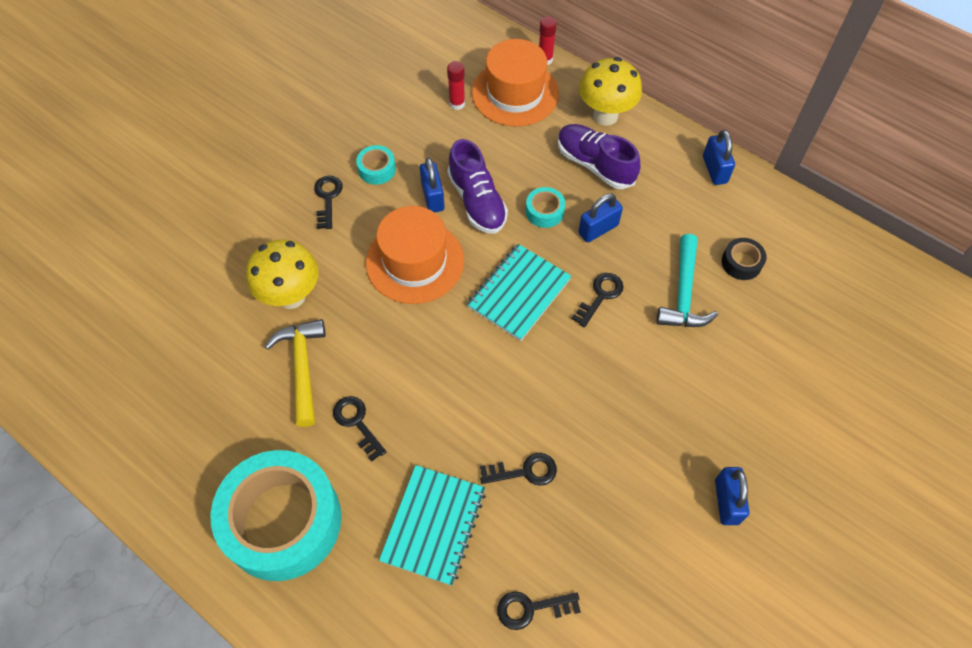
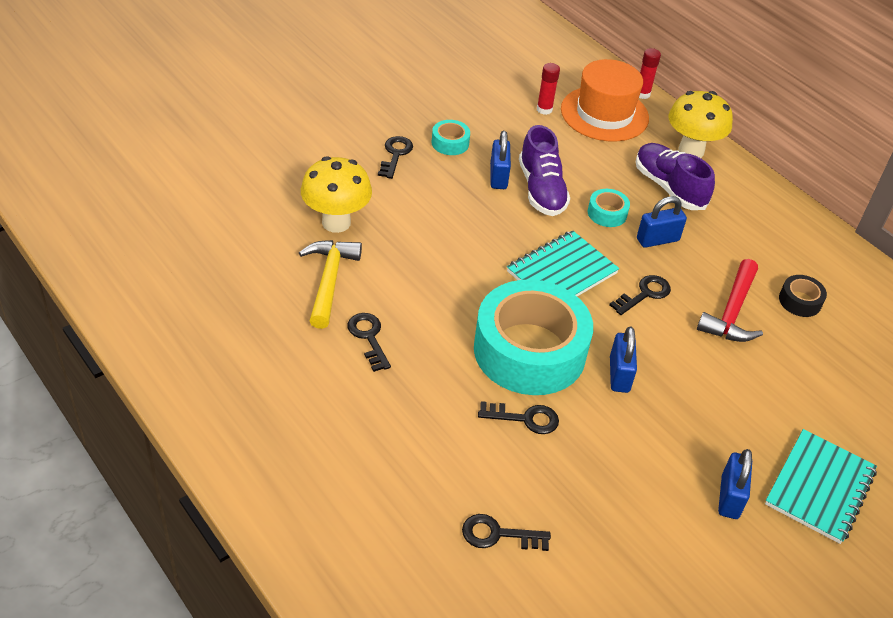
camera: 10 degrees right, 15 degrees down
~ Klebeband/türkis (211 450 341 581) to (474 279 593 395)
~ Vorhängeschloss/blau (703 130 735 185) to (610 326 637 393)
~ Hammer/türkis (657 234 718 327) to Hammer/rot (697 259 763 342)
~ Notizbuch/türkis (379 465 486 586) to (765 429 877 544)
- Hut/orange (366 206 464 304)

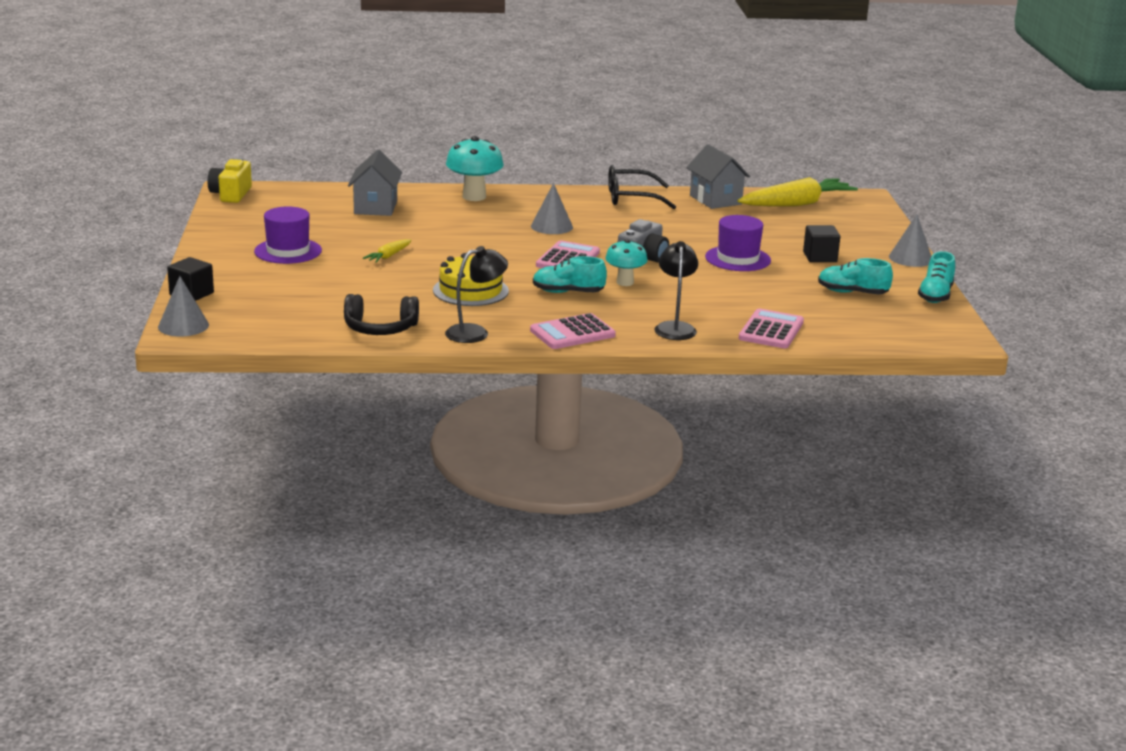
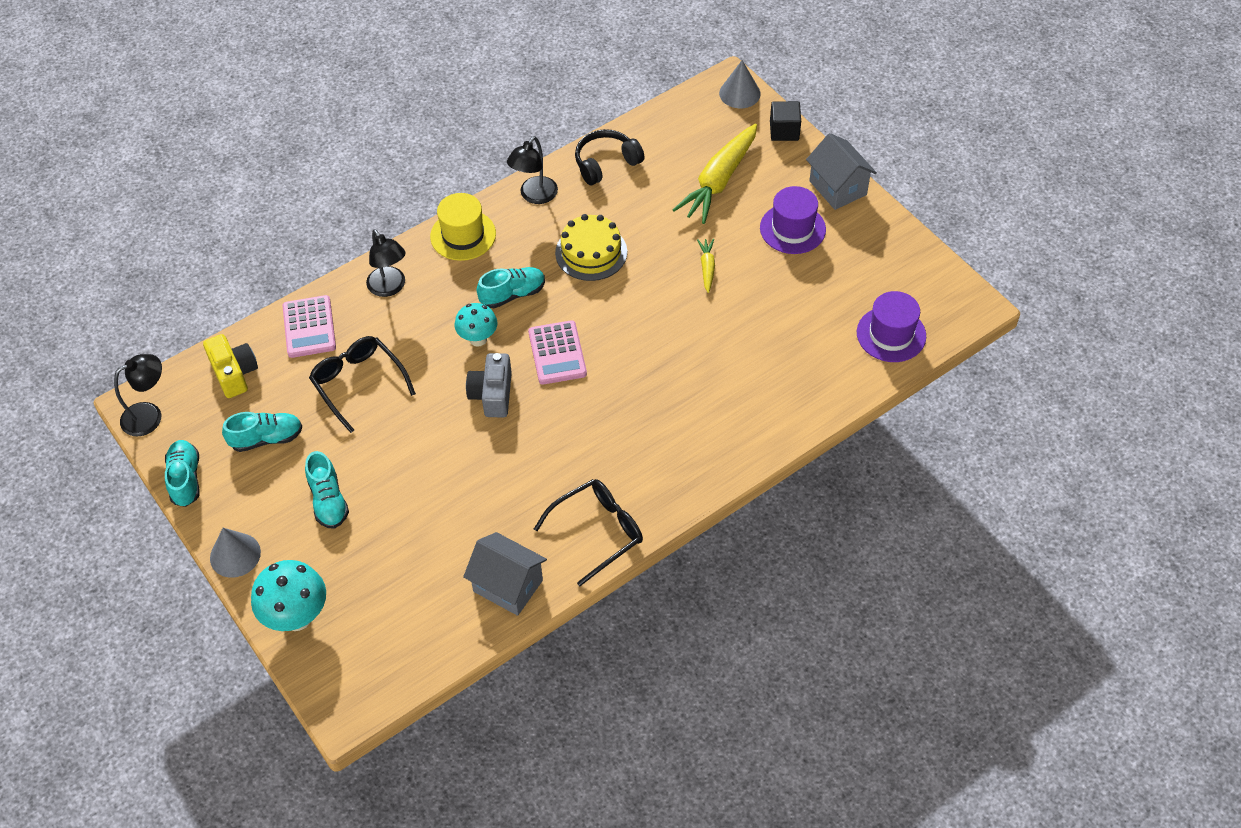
camera: 150 degrees right, 30 degrees up
+ Lampe/schwarz (114 354 162 436)
~ Kamera/gelb (207 158 252 203) to (203 334 258 398)
~ Pilz/türkis (446 136 504 201) to (251 560 326 631)
~ Kubus/schwarz (803 225 840 262) to Schuh/türkis (305 451 349 529)
+ Brille/schwarz (309 336 416 433)
~ Taschenrechner/rosa (530 313 616 349) to Hut/gelb (430 193 496 261)
~ Karotte/gelb (738 177 858 207) to (673 124 757 224)
~ Haus/grau (348 150 402 216) to (806 133 877 210)
~ Hut/lila (705 215 771 271) to (857 291 926 362)
- Kegel/grau (531 183 573 234)

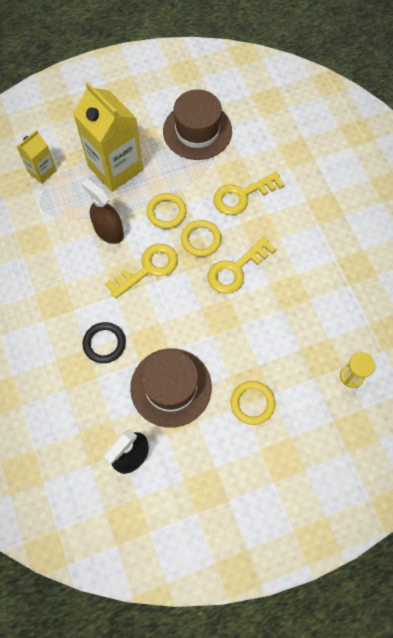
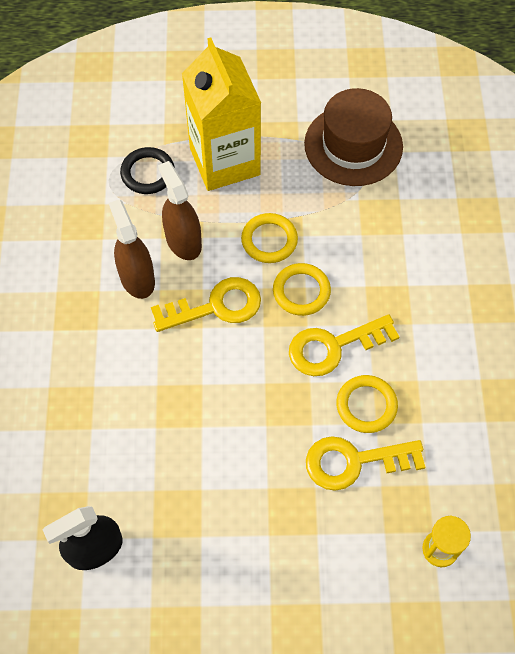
camera: 20 degrees right, 5 degrees down
+ Sprühflasche/braun (109 199 155 299)
~ Ring/schwarz (82 322 126 363) to (120 147 175 194)
~ Schlüssel/gelb (213 171 285 215) to (306 436 425 491)
~ Ring/gelb (230 381 275 425) to (336 375 398 433)
- Getränkekarton/gelb (17 130 57 184)
- Hut/braun (130 348 212 428)

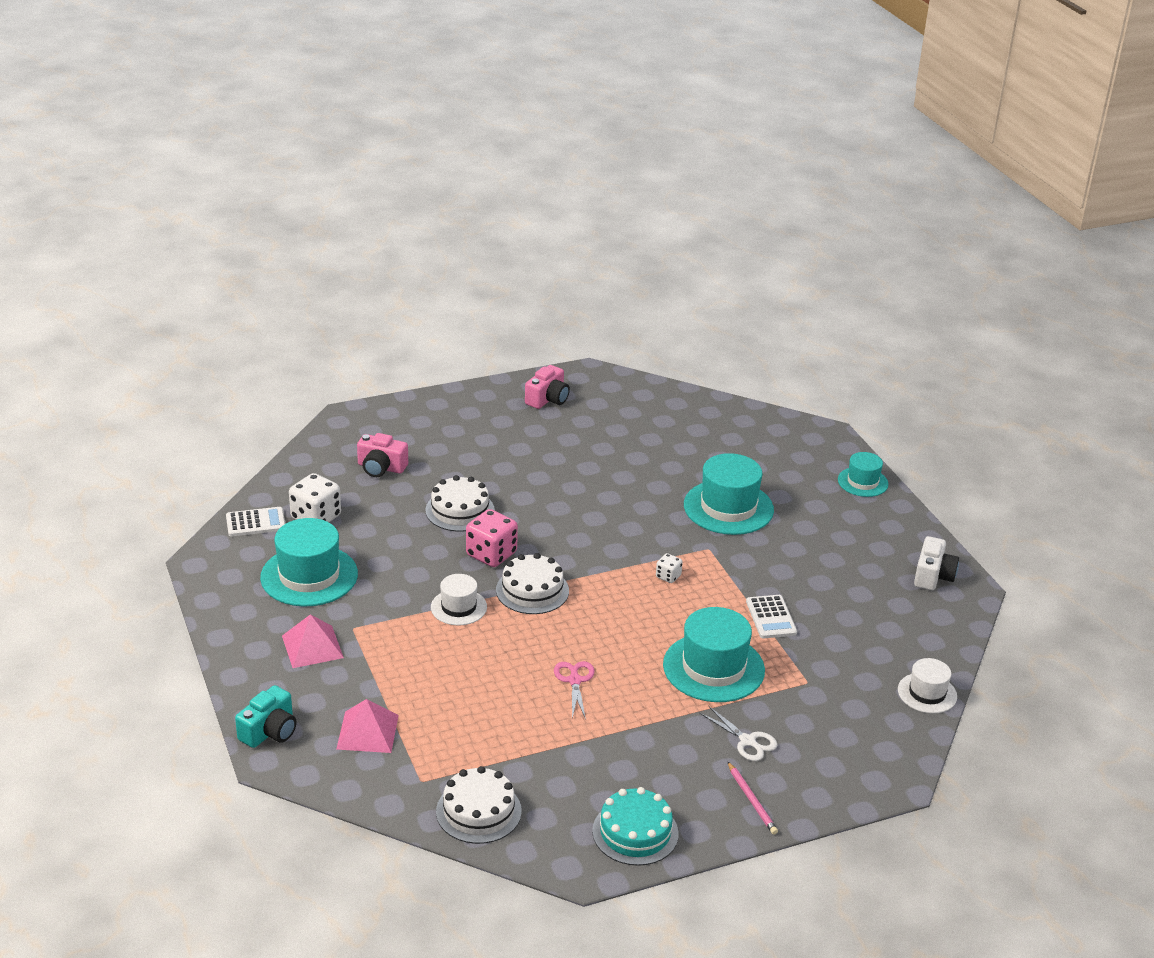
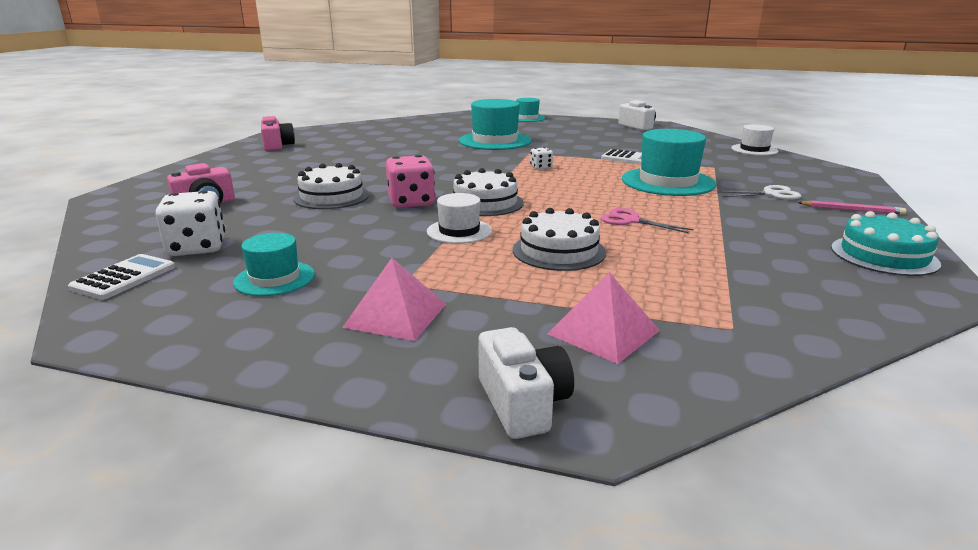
camera: 50 degrees left, 10 degrees down
~ Hut/türkis (260 518 358 607) = (233 233 315 296) x0.57
~ Kamera/türkis (235 685 297 748) to Kamera/weiß (479 327 574 439)
~ Kuchen/weiß (436 766 522 844) to (513 208 606 271)

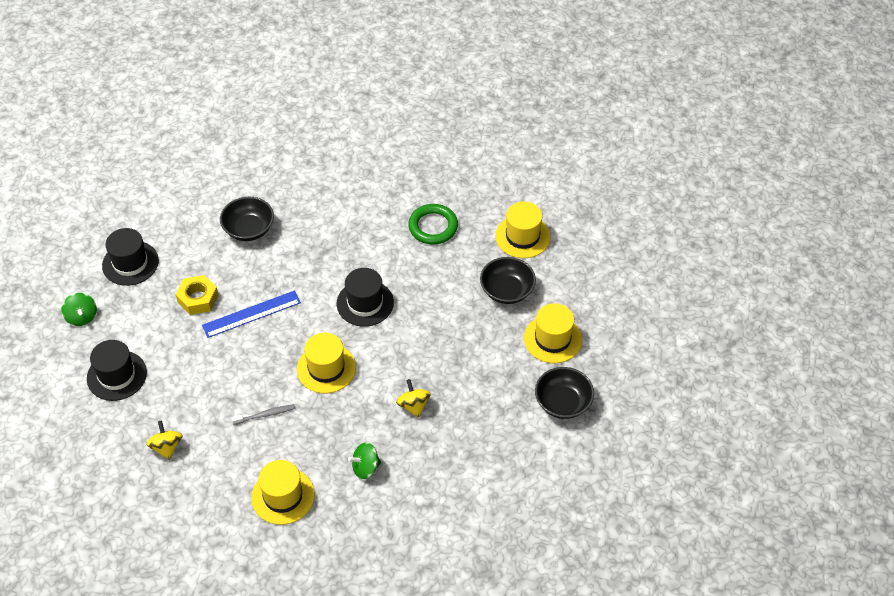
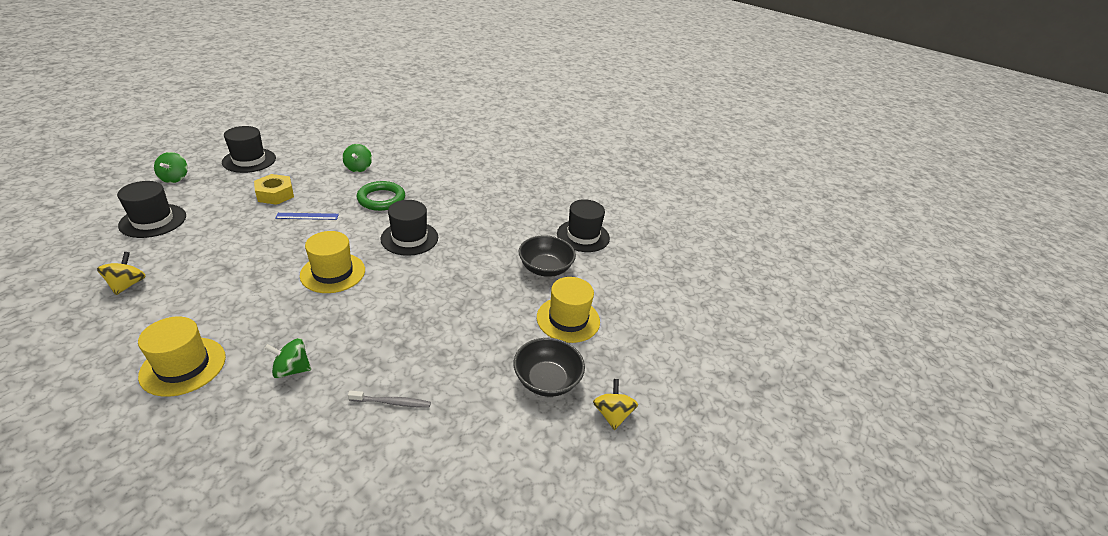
camera: 15 degrees right, 15 degrees down
~ Lineal/blau (202 290 301 338) = (275 213 339 220) x0.62
~ Schüssel/schwarz (220 197 274 241) to Kreisel/grün (342 144 372 172)
~ Zahnbürste/grau (231 404 295 425) to (348 391 431 408)
~ Ring/grün (408 204 458 245) to (357 181 405 211)
~ Hut/gelb (495 202 551 258) to Hut/schwarz (557 199 610 252)
~ Kreisel/gelb (396 379 431 418) to (593 379 638 430)

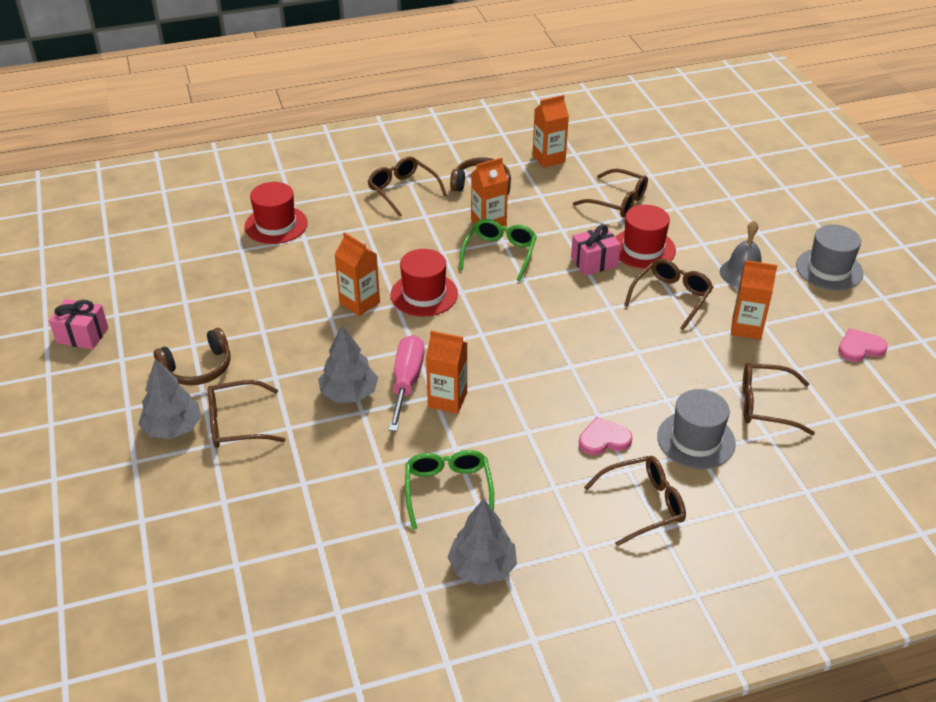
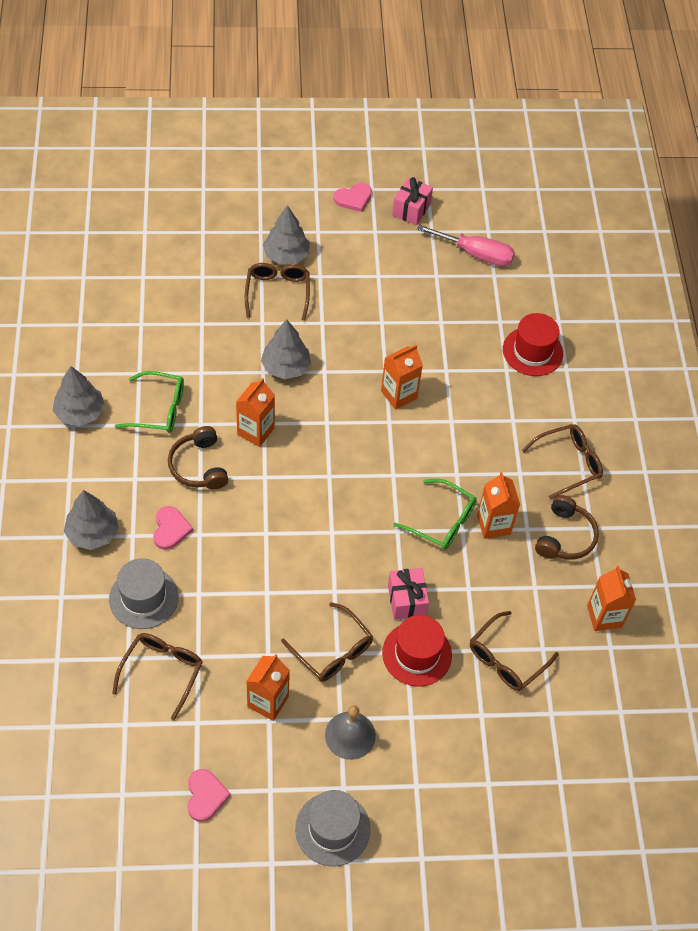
camera: 100 degrees right, 15 degrees up
~ Brille/braun (584 456 686 546) to Baum/grau (64 490 119 550)
~ Kopfhörer/braun (154 328 231 385) to (168 426 228 489)
+ Herz/rosa (334 183 372 212)
~ Schraubenzieher/rosa (388 335 425 432) to (417 224 515 266)
- Hut/rot (391 249 458 317)

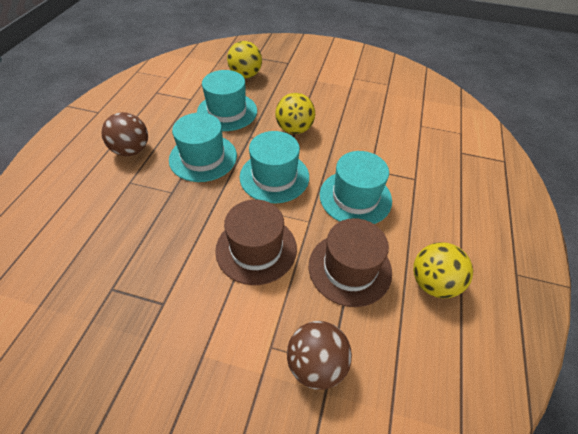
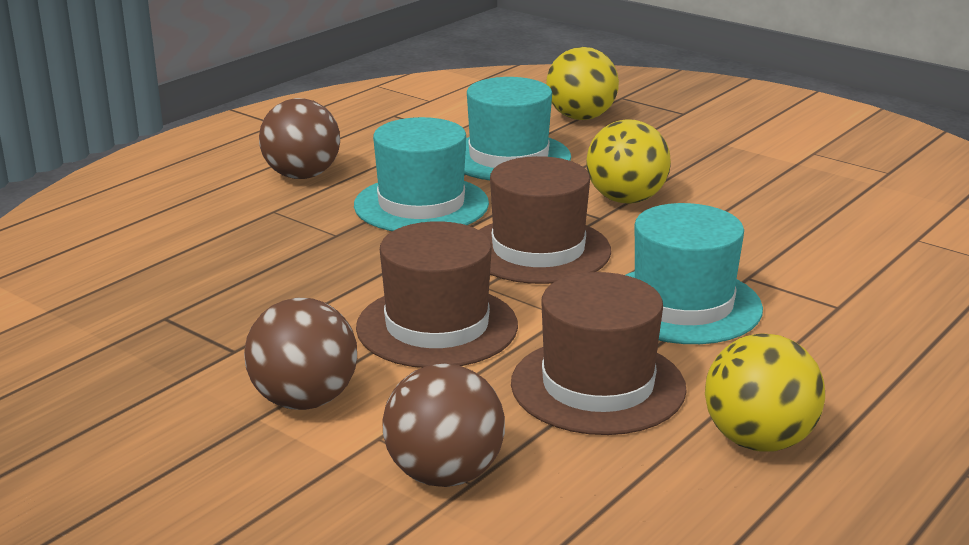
camera: 25 degrees right, 25 degrees down
+ Ball/braun (244 298 357 410)
~ Hut/türkis (240 131 309 203) to Hut/braun (479 156 611 284)

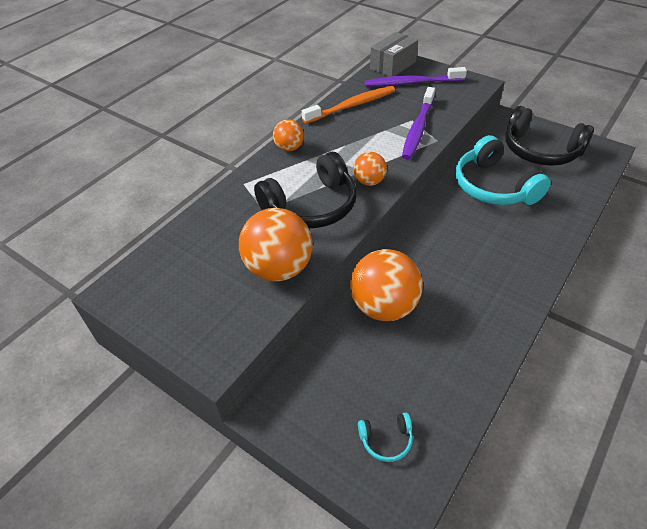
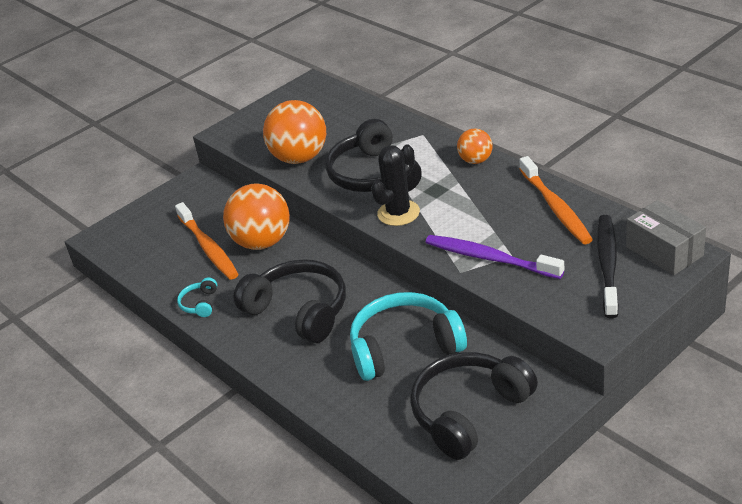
camera: 105 degrees right, 10 degrees down
+ Zahnbürste/orange (175 202 238 280)
~ Kopfhörer/türkis (358 412 413 462) to (177 278 217 317)
+ Kopfhörer/schwarz (233 259 346 343)
~ Ball/orange (353 152 387 186) to Kaktus/schwarz (371 144 420 226)
~ Zahnbürste/lila (365 67 467 87) to Zahnbürste/schwarz (597 215 619 318)

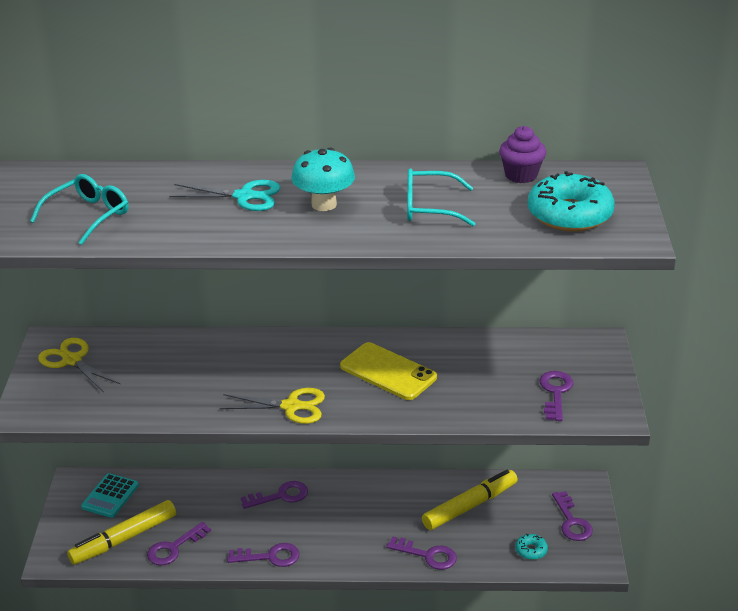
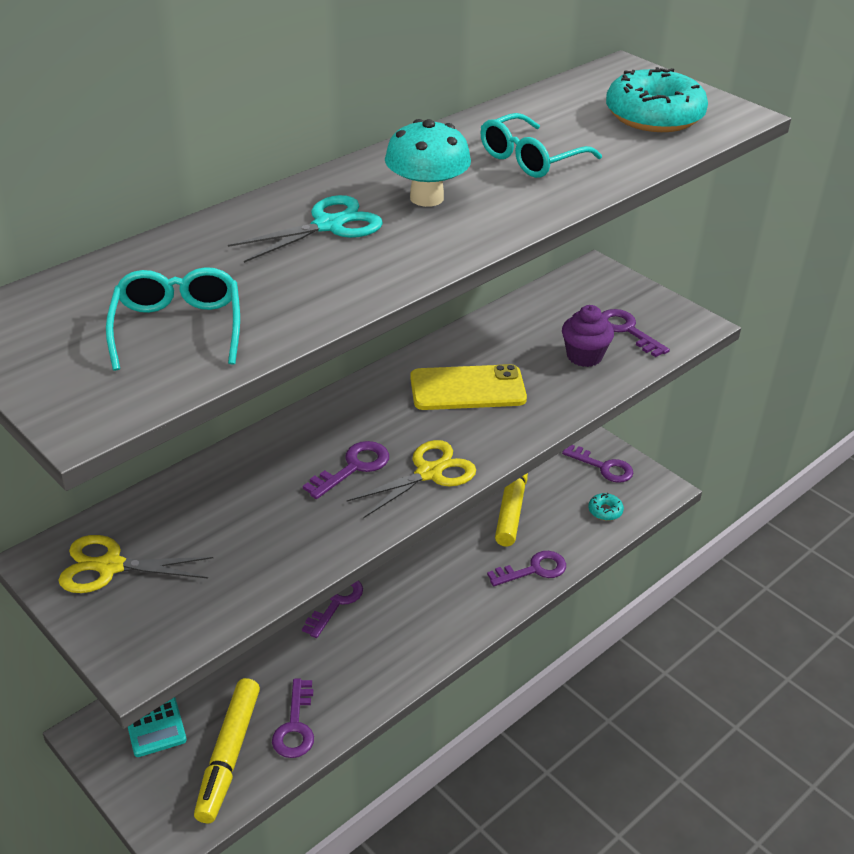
camera: 45 degrees left, 5 degrees up
~ Schlüssel/lila (227 543 300 567) to (303 441 389 499)
~ Muffin/lila (499 126 546 183) to (562 305 614 367)

